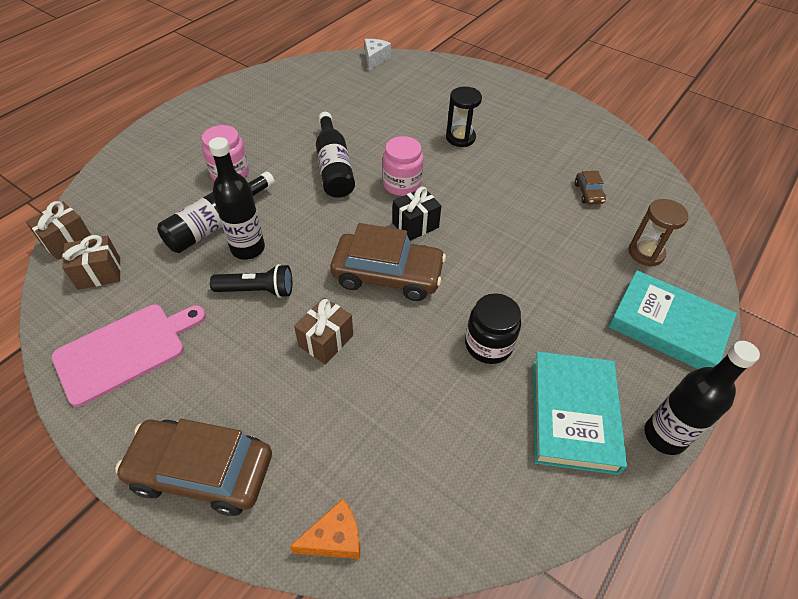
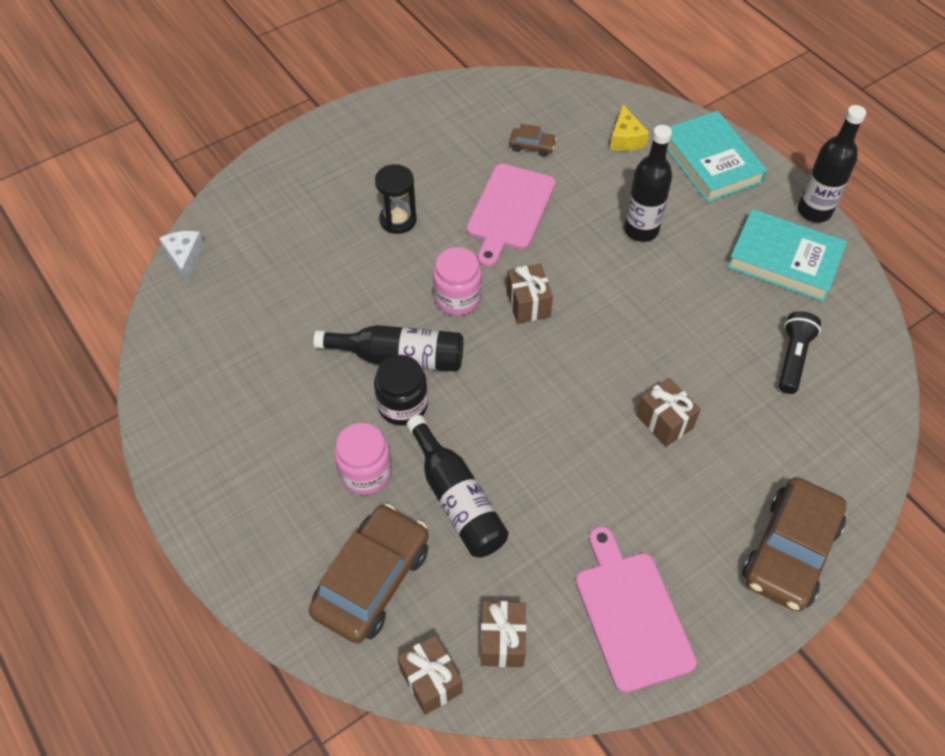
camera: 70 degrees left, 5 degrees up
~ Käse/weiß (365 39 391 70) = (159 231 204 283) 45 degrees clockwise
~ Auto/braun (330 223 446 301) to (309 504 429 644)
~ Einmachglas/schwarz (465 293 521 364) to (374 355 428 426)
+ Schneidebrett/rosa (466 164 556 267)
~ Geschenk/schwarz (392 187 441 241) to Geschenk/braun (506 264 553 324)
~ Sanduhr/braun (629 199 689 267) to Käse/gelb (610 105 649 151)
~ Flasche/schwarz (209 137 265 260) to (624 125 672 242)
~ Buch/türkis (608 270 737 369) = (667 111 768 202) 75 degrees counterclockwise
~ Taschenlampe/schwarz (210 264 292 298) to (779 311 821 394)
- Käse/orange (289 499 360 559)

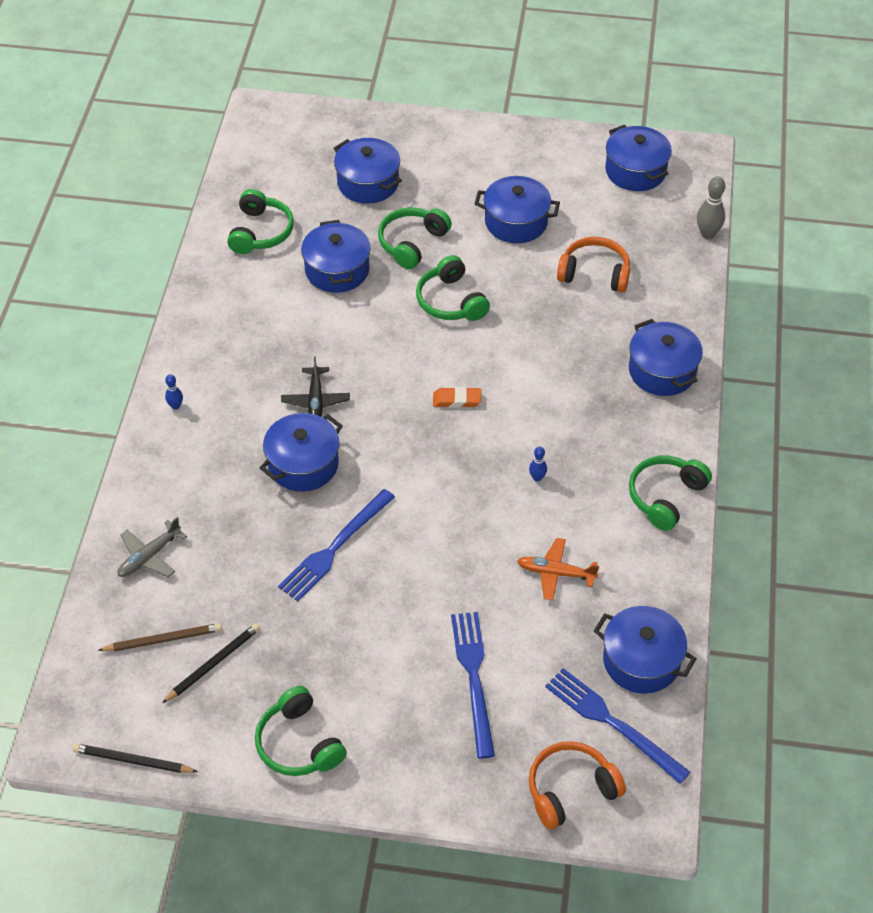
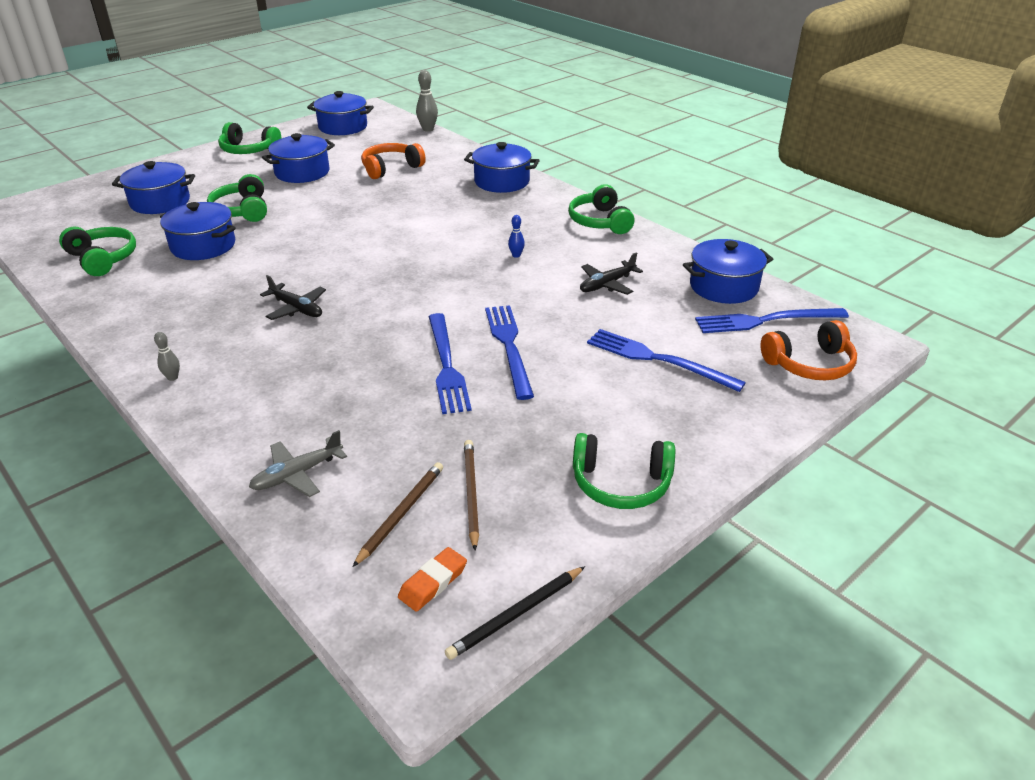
camera: 50 degrees left, 15 degrees down
~ Bowlingkegel/blau (165 374 183 410) to Bowlingkegel/grau (154 332 180 381)
~ Kopfhörer/grün (416 255 490 321) to (218 122 281 154)
~ Flugzeug/grau (118 517 187 577) = (249 430 347 497) 60 degrees clockwise
~ Radiergummi/orange (433 387 481 408) to (398 547 467 612)
~ Bleistift/schwarz (162 623 260 703) to Bleistift/braun (464 440 479 550)
+ Gabel/blau (485 305 534 400)
~ Flugzeug/orange (517 538 599 601) to Flugzeug/schwarz (580 252 643 295)
~ Kopfhörer/orange (529 741 626 829) = (760 320 857 380) 120 degrees counterclockwise
- Kochtopf/blau (260 413 343 492)

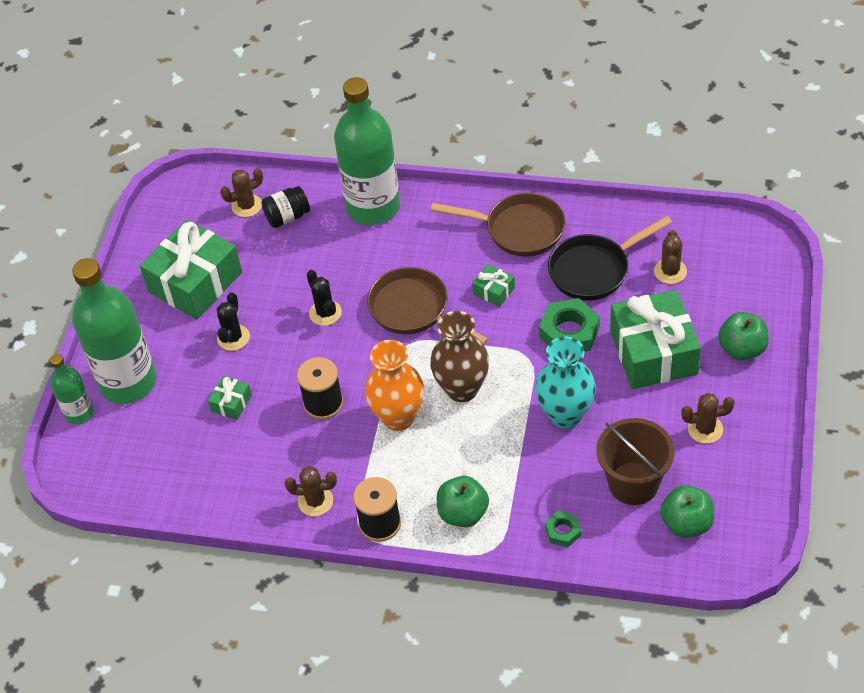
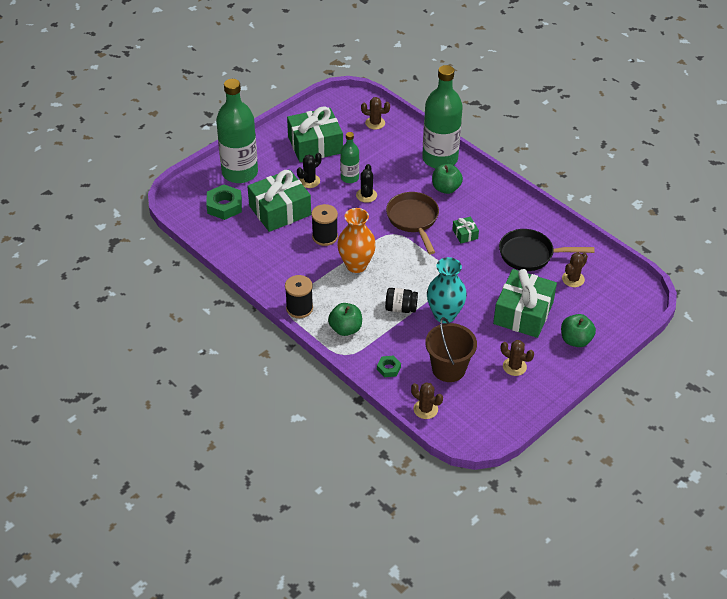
camera: 30 degrees right, 5 degrees down
~ Sechskantmutter/grün (539 298 600 352) to (206 185 242 220)
~ Geschenk/grün (208 376 252 420) = (248 169 311 232) x2.31
~ Flasche/grün (50 354 94 424) to (340 132 359 183)
~ Einmachglas/schwarz (261 186 310 228) to (385 288 418 313)
~ Kaktus/braun (285 466 337 516) to (411 382 443 419)
~ Apfel/grün (660 485 714 538) to (432 164 463 194)
- Vase/braun (430 311 489 402)
- Pfanne/braun (431 193 565 257)

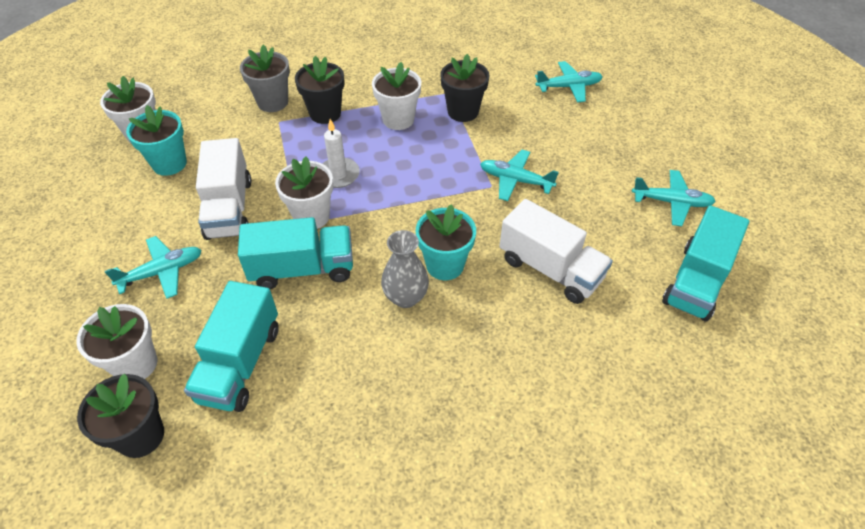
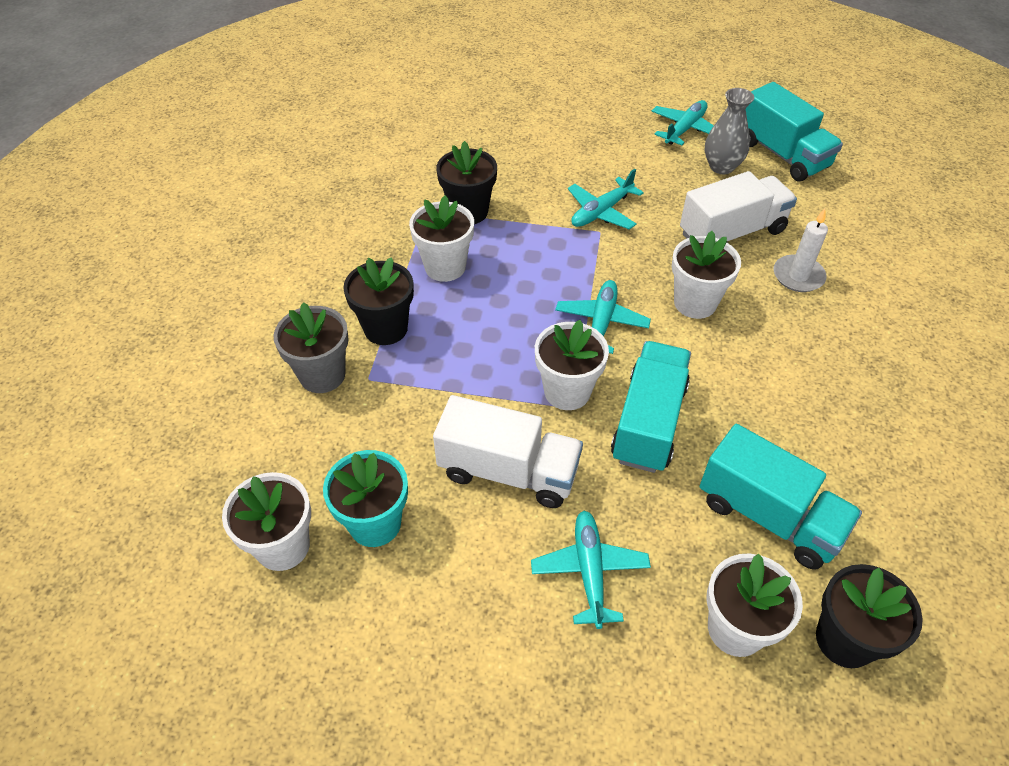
camera: 65 degrees left, 0 degrees up
~ Flugzeug/türkis (535 61 603 102) to (555 280 651 354)
~ Blumentopf/türkis (416 204 476 280) to Blumentopf/weiß (672 231 741 319)
~ Vase/grau (381 230 429 308) to (705 88 754 174)
~ Kerze/weiß (322 119 360 188) to (773 209 828 292)

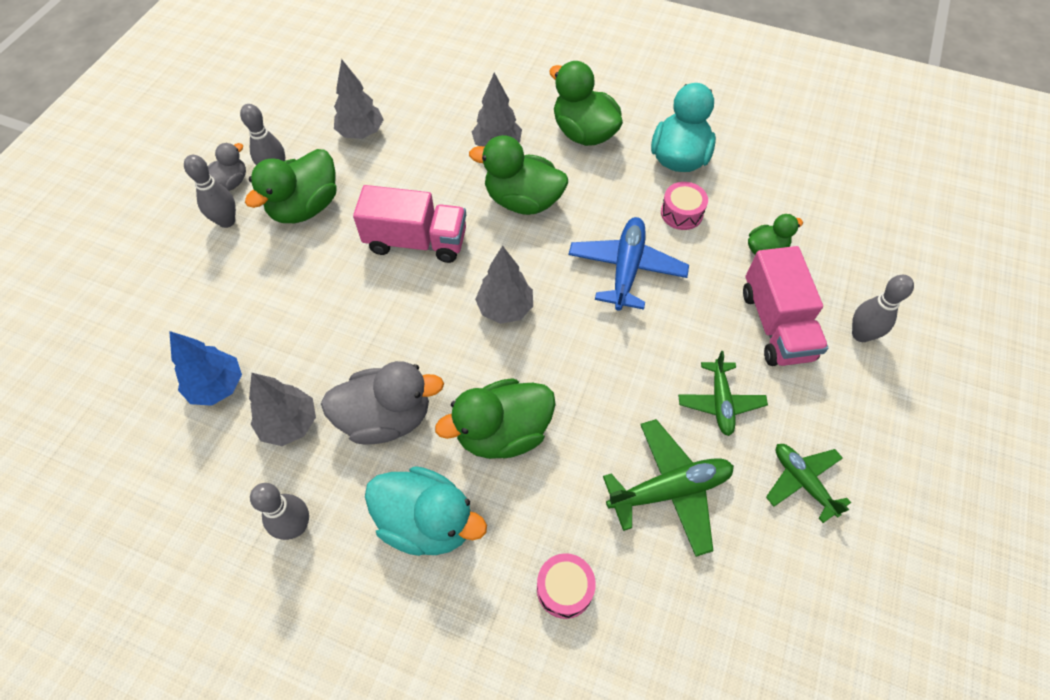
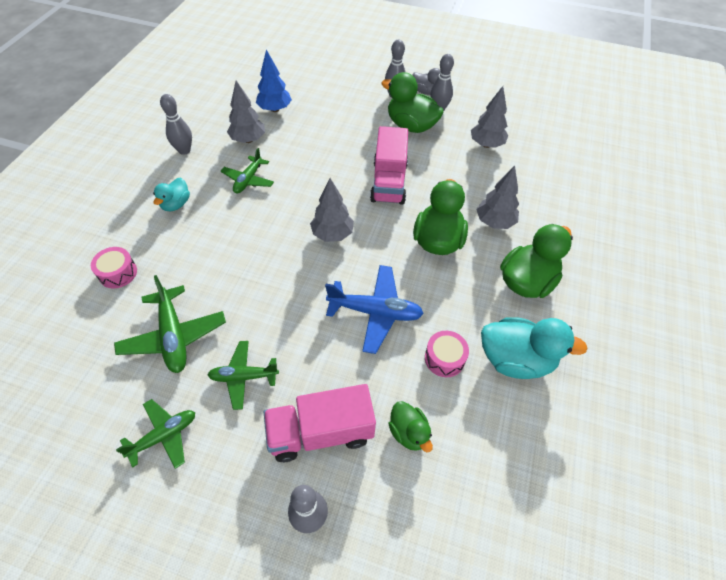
camera: 85 degrees right, 5 degrees down
~ Ente/türkis (365 466 487 556) = (153 178 190 211) x0.56
~ Ente/grau (321 361 444 445) to Flugzeug/grün (221 148 274 194)
- Ente/grün (435 378 556 459)

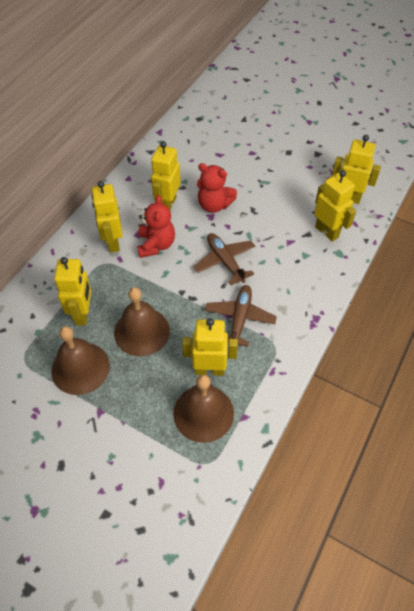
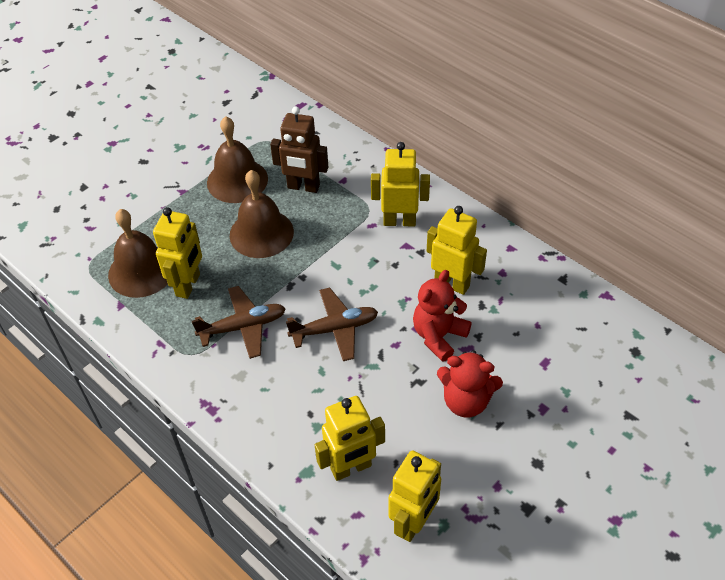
camera: 105 degrees right, 5 degrees down
~ Flugzeug/braun (205 285 277 347) = (192 286 286 359) 45 degrees counterclockwise
~ Roboter/gelb (54 257 91 326) to Roboter/braun (270 106 328 193)
~ Teddybär/rot (137 195 175 258) to (437 350 503 418)

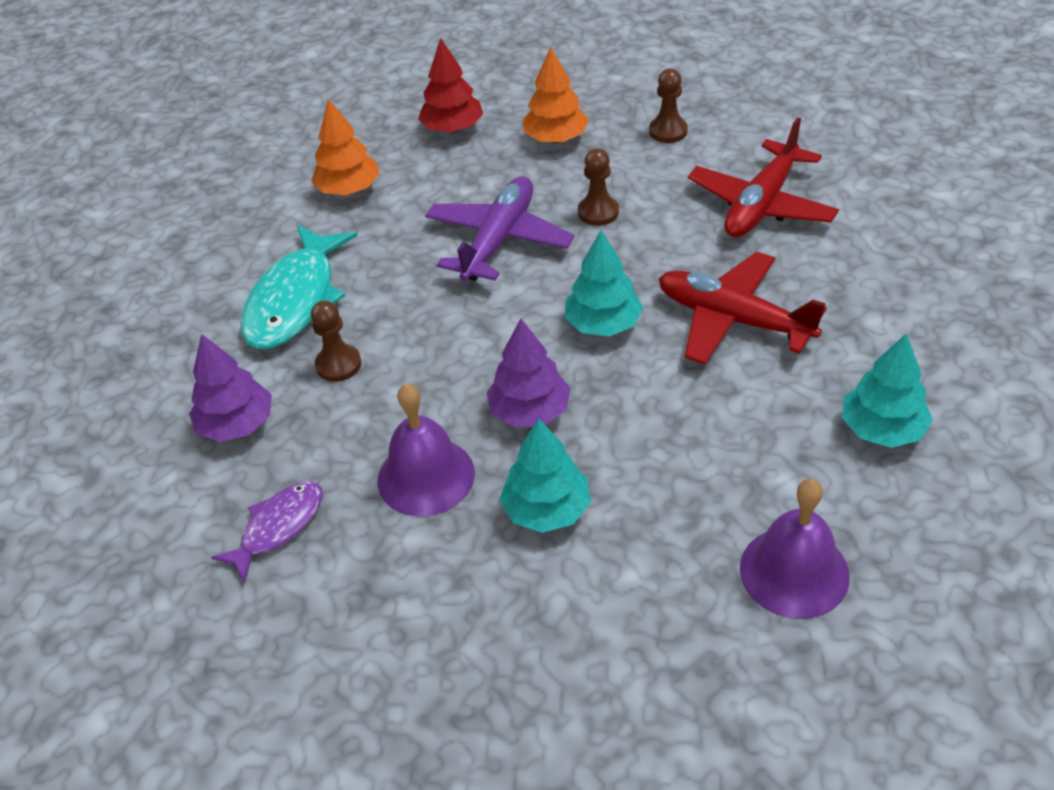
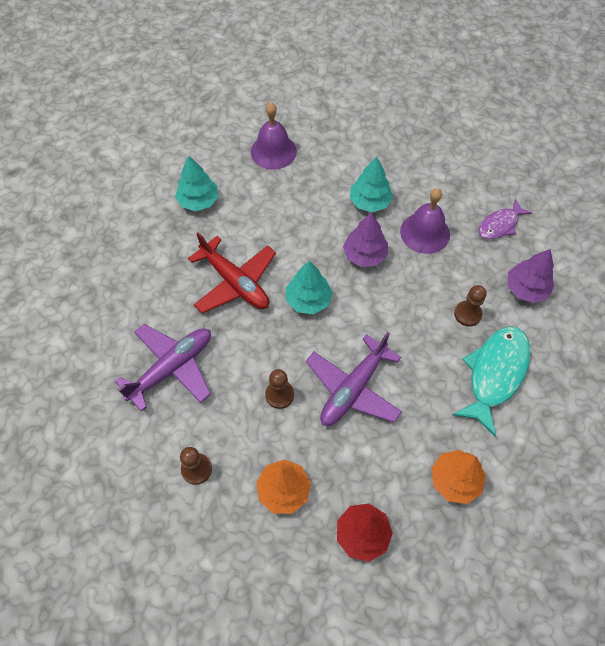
camera: 170 degrees left, 15 degrees up
~ Flugzeug/rot (688 117 839 238) to Flugzeug/lila (115 324 211 412)

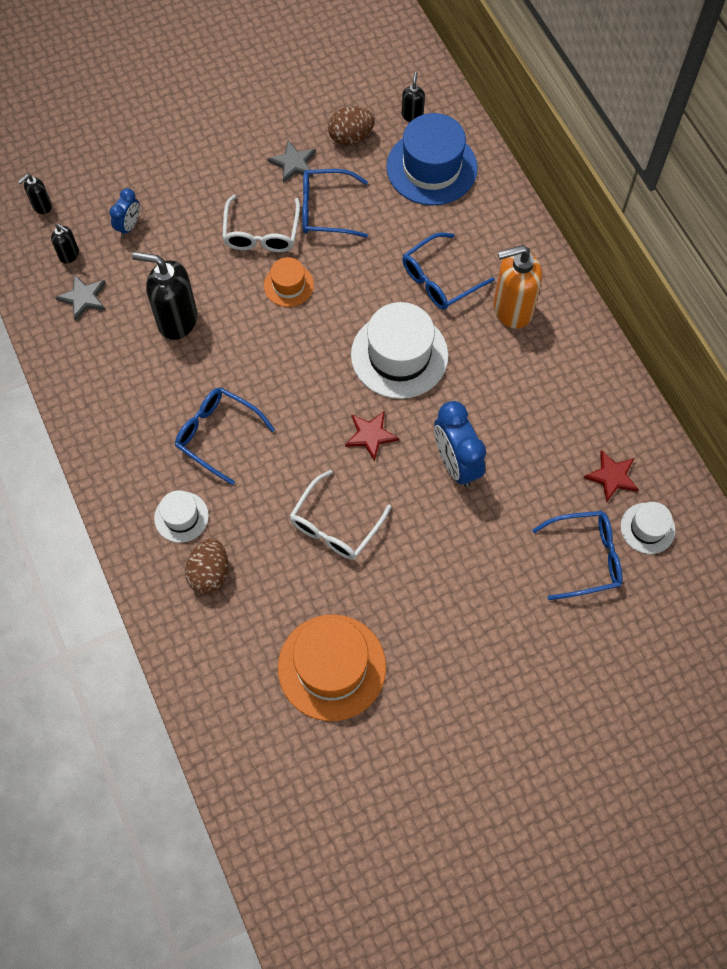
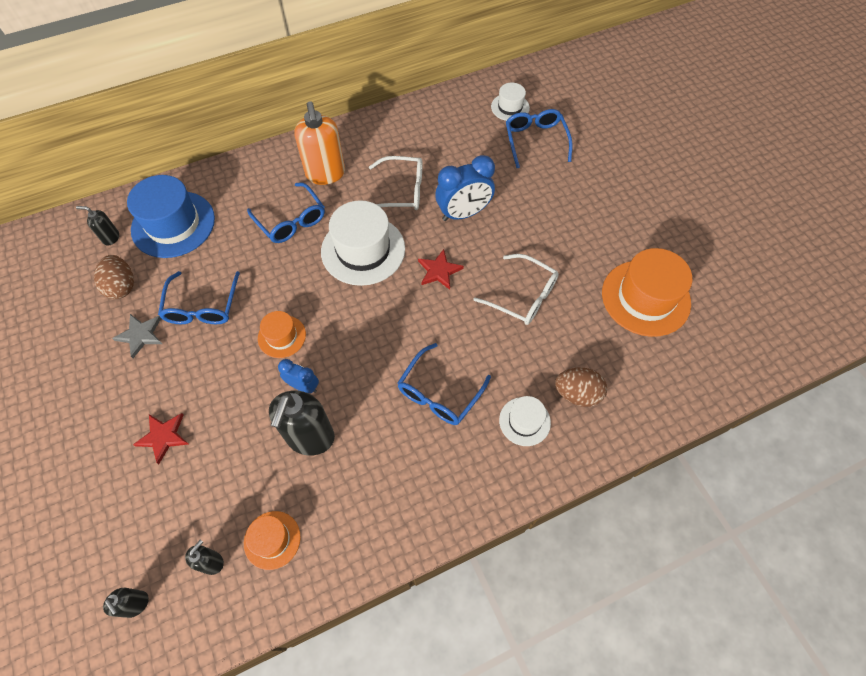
camera: 90 degrees left, 5 degrees down
~ Stern/rot (584 450 639 502) to (133 413 188 464)
~ Stern/grau (55 274 106 321) to Hut/orange (244 511 301 570)
~ Wecker/blau (109 188 140 237) to (278 359 319 393)
~ Brille/weiß (222 194 300 252) to (369 156 422 210)

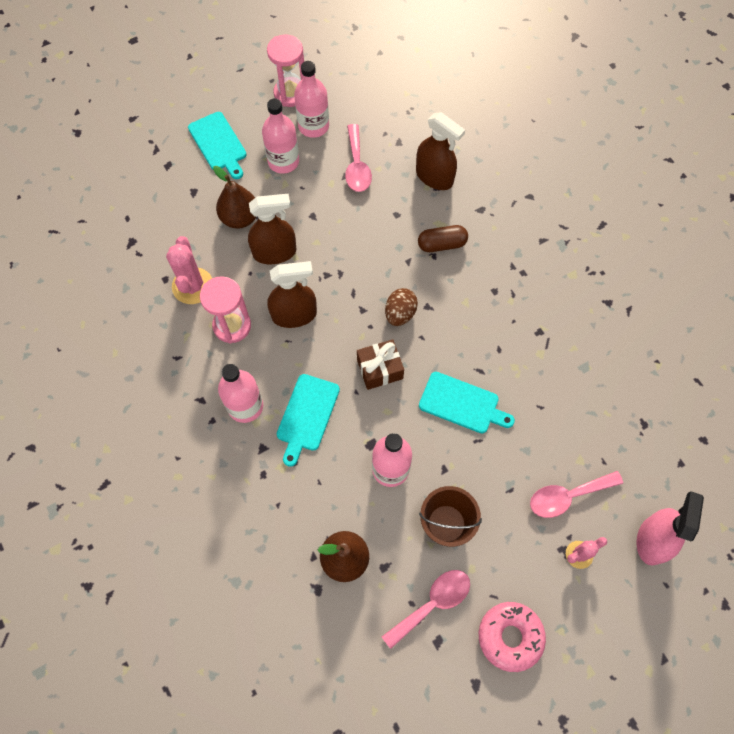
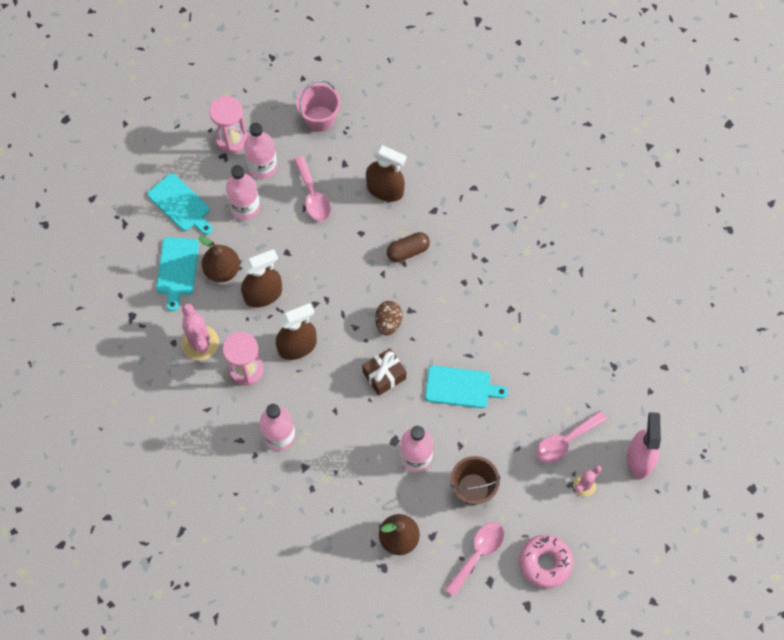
camera: 15 degrees left, 0 degrees up
~ Schneidebrett/türkis (277 374 340 467) to (156 237 199 311)
+ Eimer/rosa (296 80 341 132)

